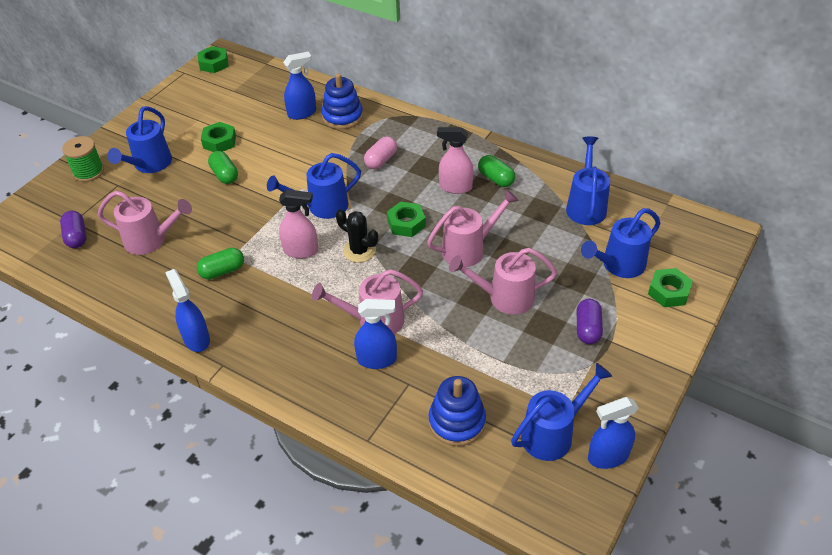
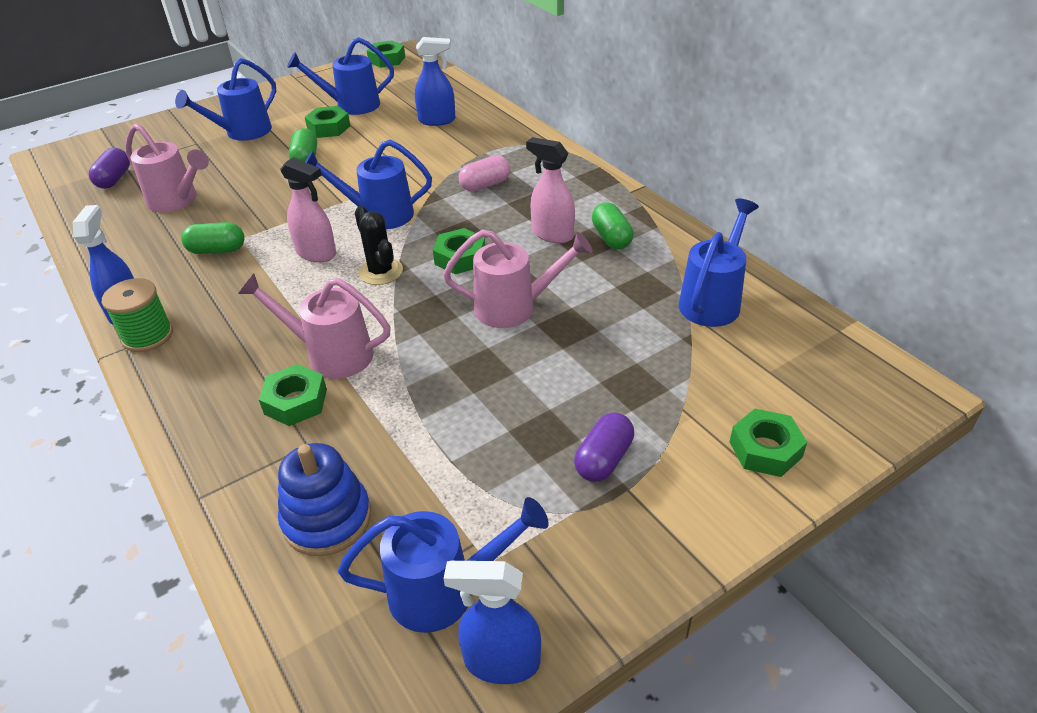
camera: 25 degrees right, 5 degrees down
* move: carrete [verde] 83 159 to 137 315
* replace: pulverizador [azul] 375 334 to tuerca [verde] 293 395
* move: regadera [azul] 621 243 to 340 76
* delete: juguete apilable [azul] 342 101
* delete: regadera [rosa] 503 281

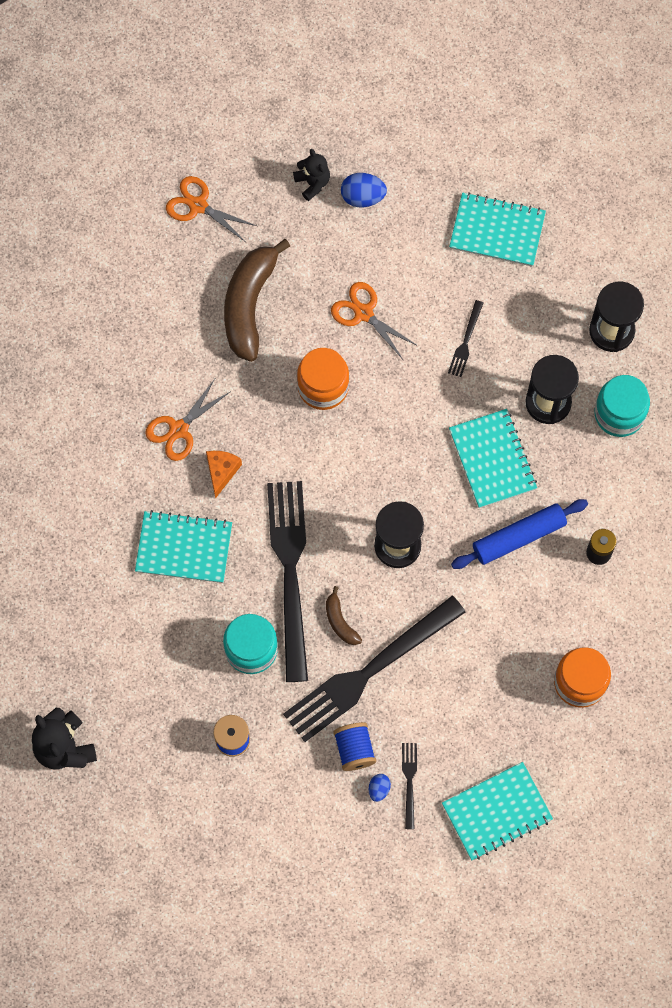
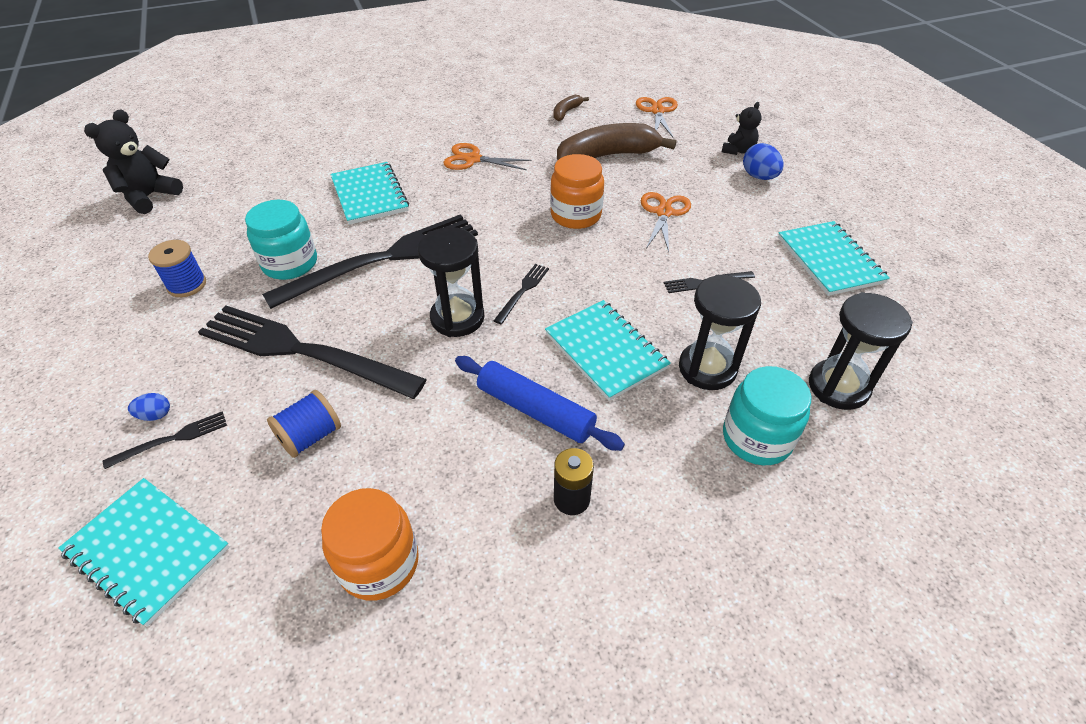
camera: 60 degrees right, 25 degrees down
* move: carrete [azul] 354 746 to 304 424
* insert: tenedor [negro] 521 294
* rotate: cuaderno [turquesa] 493 458 = 608 350 75 degrees counterclockwise
* move: plátano [marrón] 344 615 to 571 108
* delete: queso [naranja] 224 475

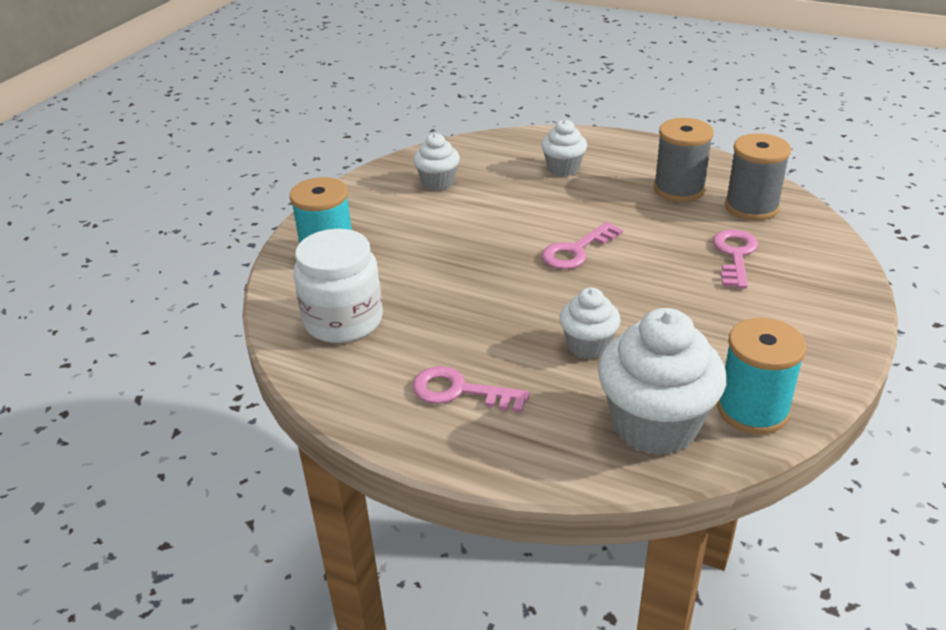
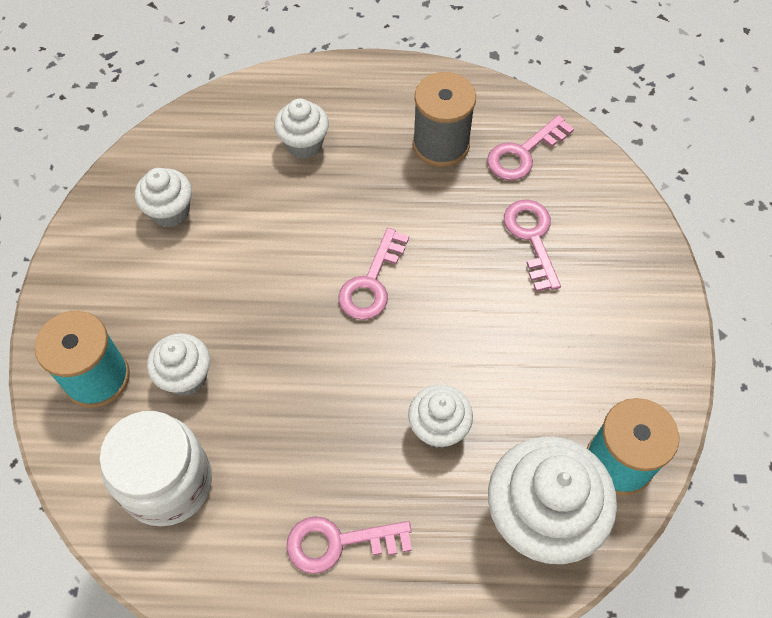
camera: 25 degrees left, 25 degrees up
* insert: magdalena [blanco] 178 364
* replace: carrete [gris] 758 177 to llave [rosa] 530 147

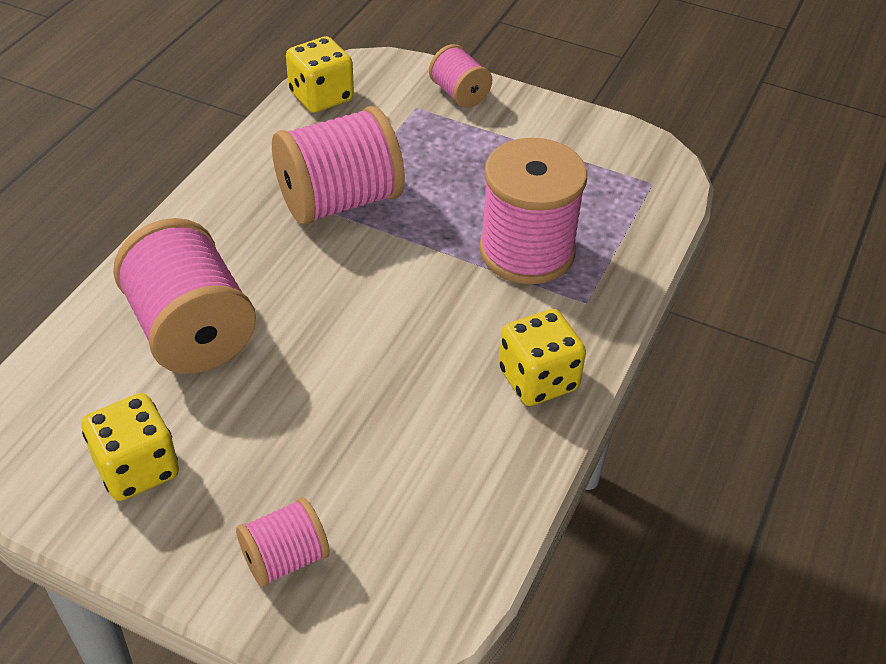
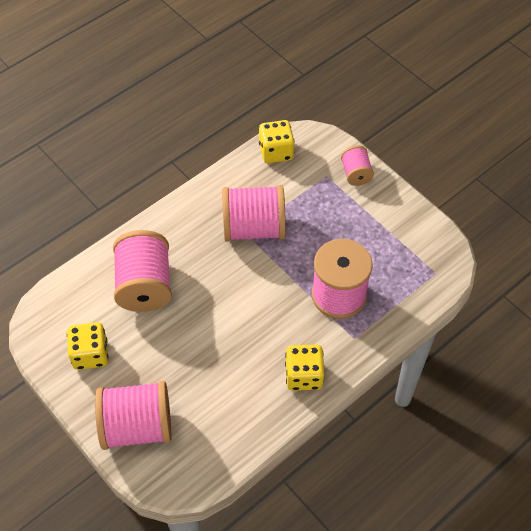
camera: 25 degrees right, 10 degrees up
* resize: carrete [rosa] 283 542 = 133 415 x1.89

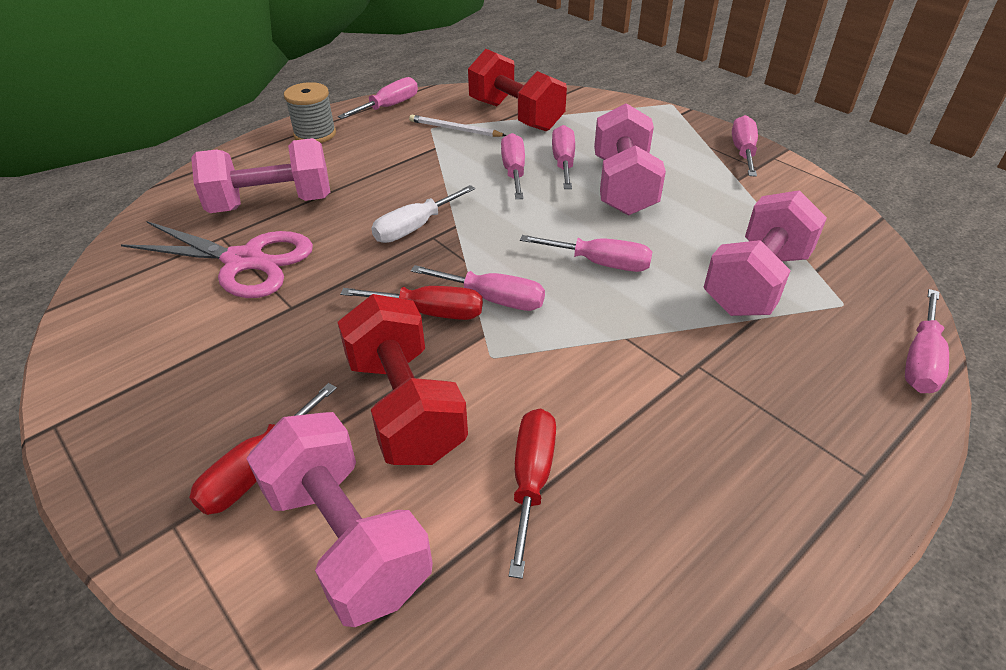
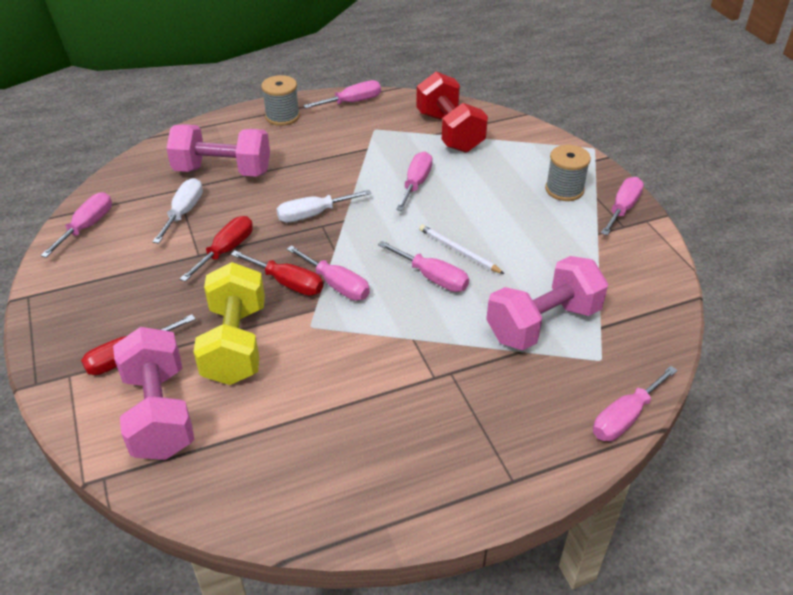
camera: 20 degrees right, 0 degrees up
* move: destornillador [rosa] 563 157 to 76 225
* replace: tijeras [rosa] 216 259 to destornillador [blanco] 178 210
* move: destornillador [rojo] 532 493 to 216 249
* recolor: mancuerna [rojo] 402 379 to mancuerna [amarillo] 229 323
* move: lápiz [blanco] 458 126 to 461 249
* insert: carrete [gris] 568 173
* delete: mancuerna [rosa] 630 159

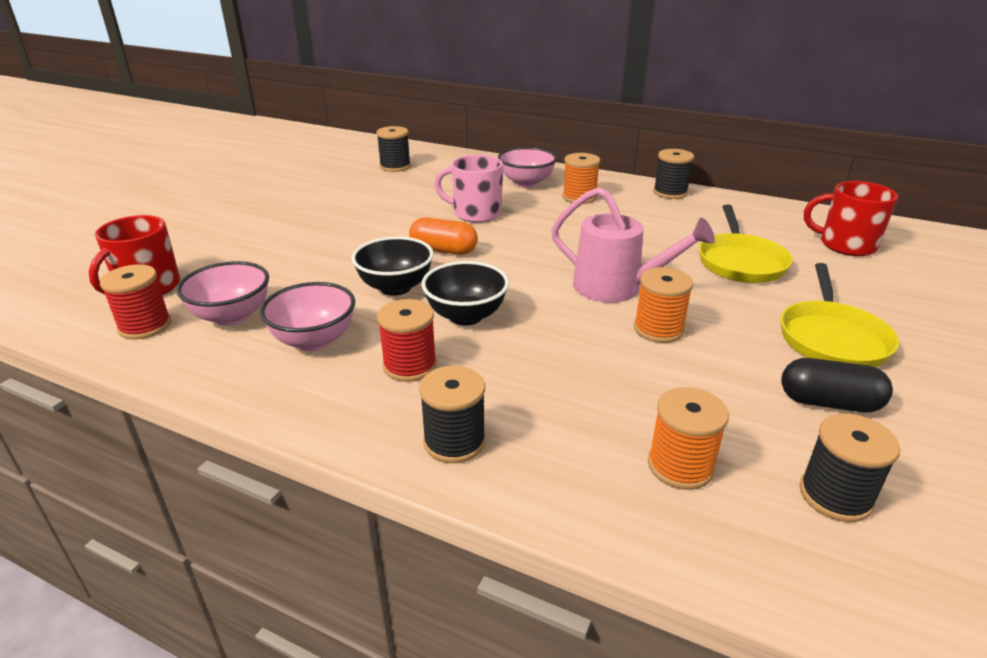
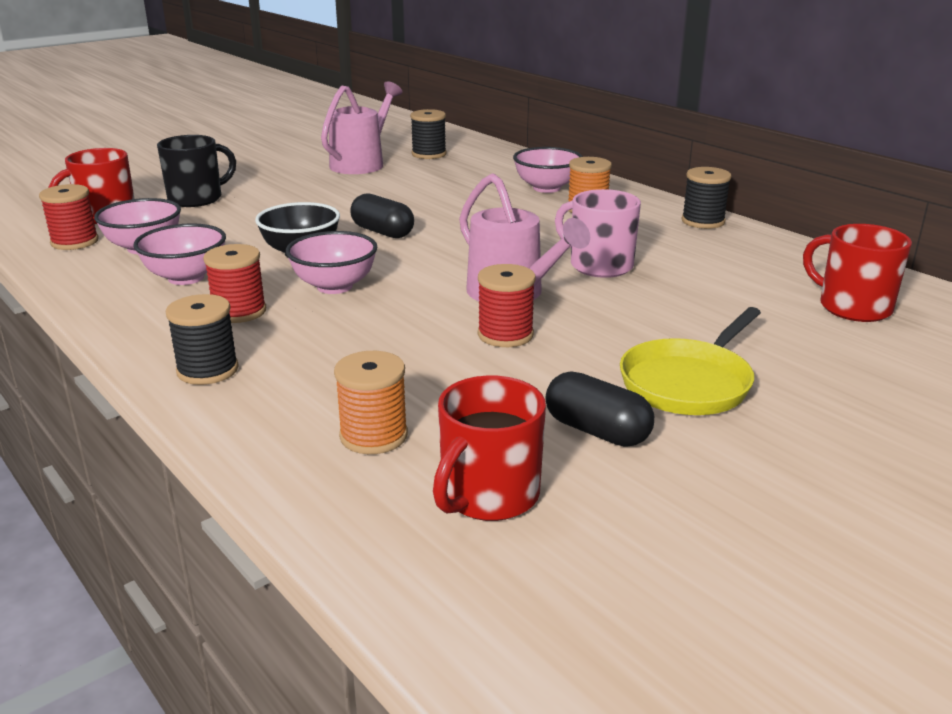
camera: 25 degrees right, 5 degrees down
* insert: taza [negro] 196 171
* recolor: cuenco [negro] 465 293 to cuenco [rosa] 331 262
* insert: regadera [rosa] 361 127
* recolor: cápsula [naranja] 443 236 to cápsula [negro] 382 215
* replace: carrete [negro] 849 468 to taza [rojo] 489 448
* recolor: carrete [naranja] 663 305 to carrete [rojo] 507 305
* move: taza [rosa] 468 189 to 598 233
* delete: sartén [amarillo] 746 244

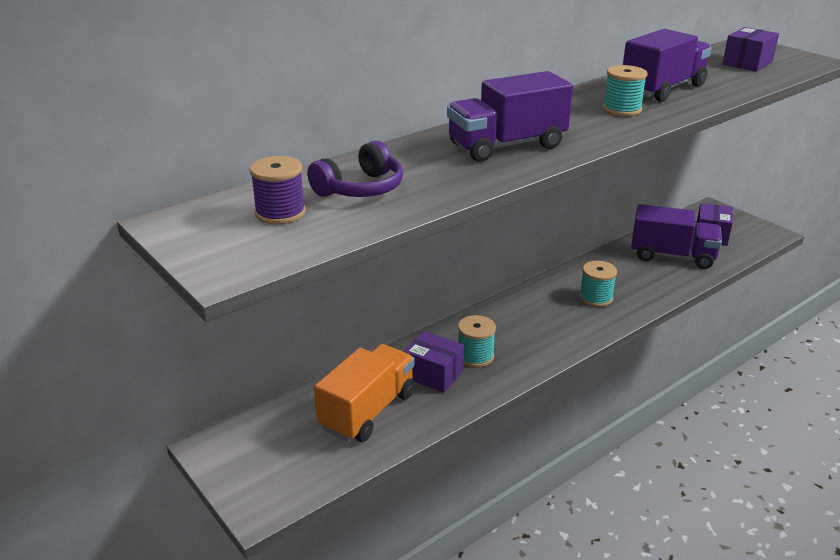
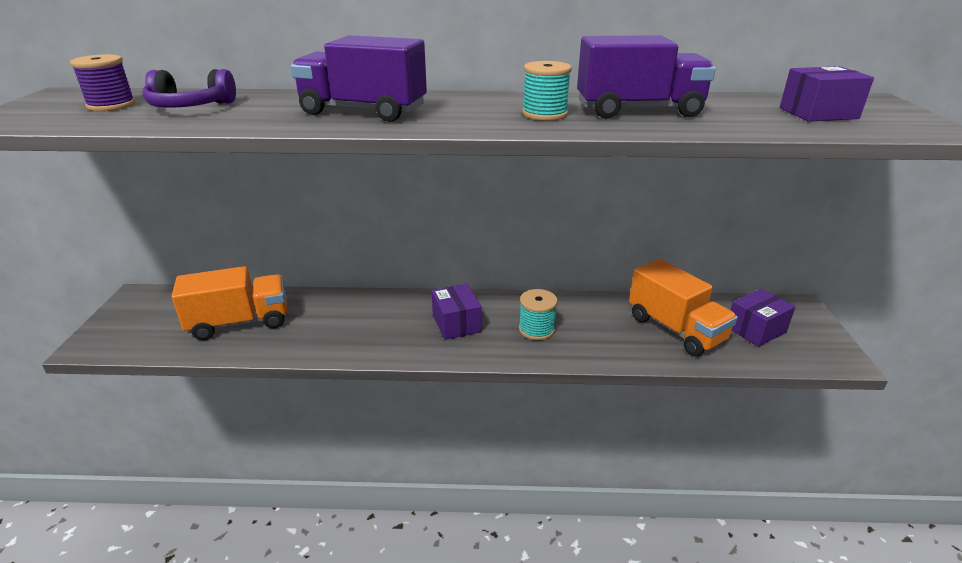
camera: 40 degrees right, 0 degrees up
* move: caja [morado] 433 362 to 456 312
* recolor: camión [morado] 676 236 to camión [naranja] 683 307
* delete: carrete [turquesa] 477 341

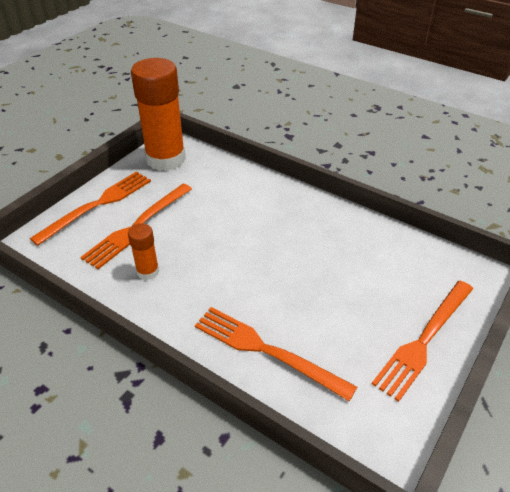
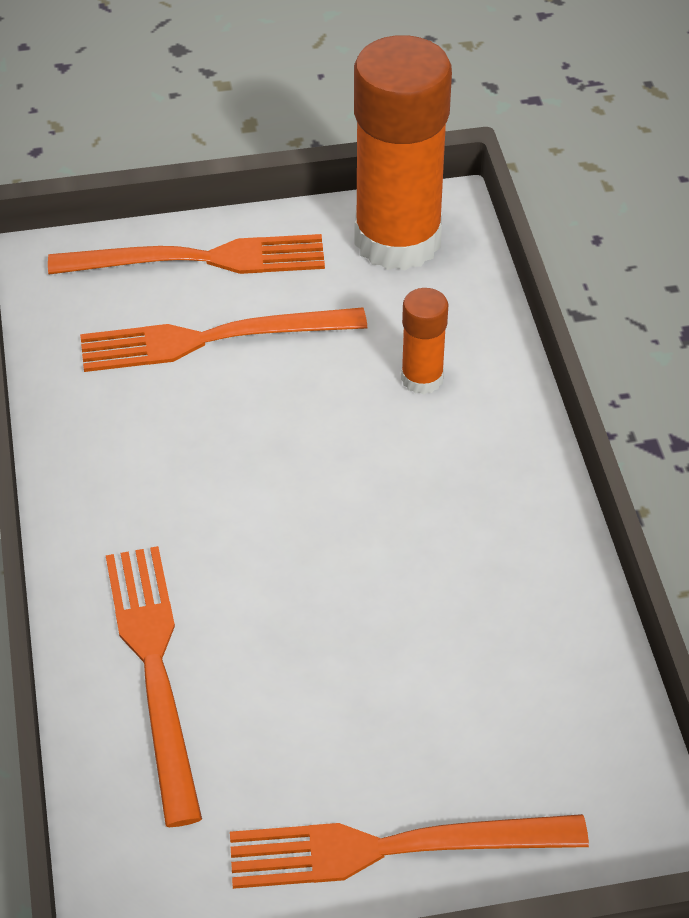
camera: 45 degrees right, 5 degrees up
* move: barra de pegamento [naranja] 143 251 to 424 341

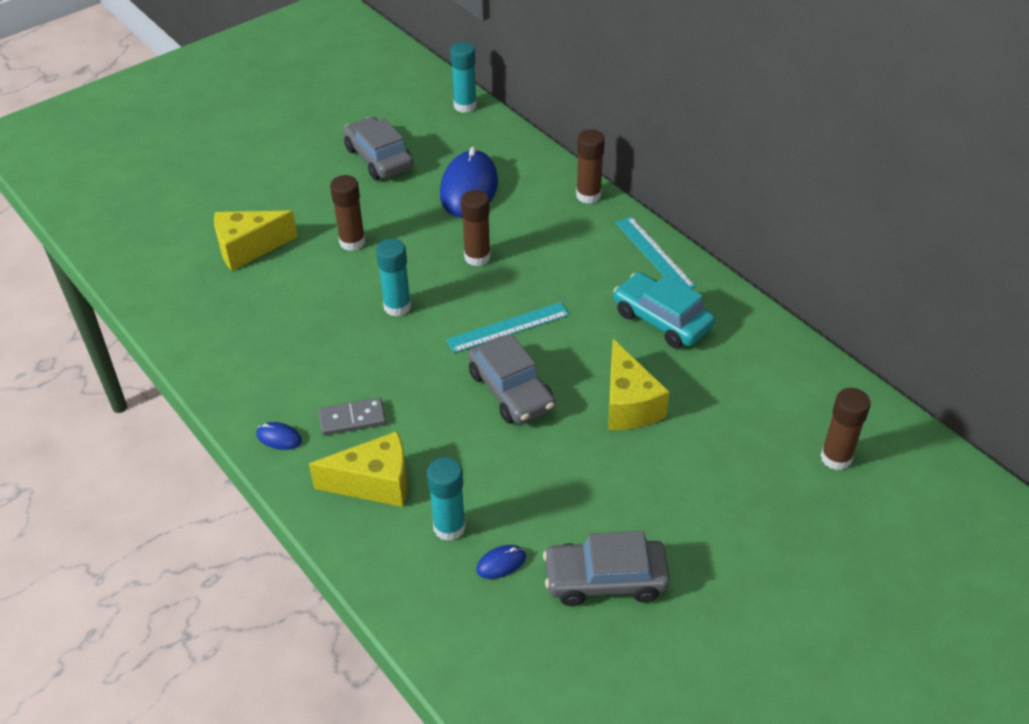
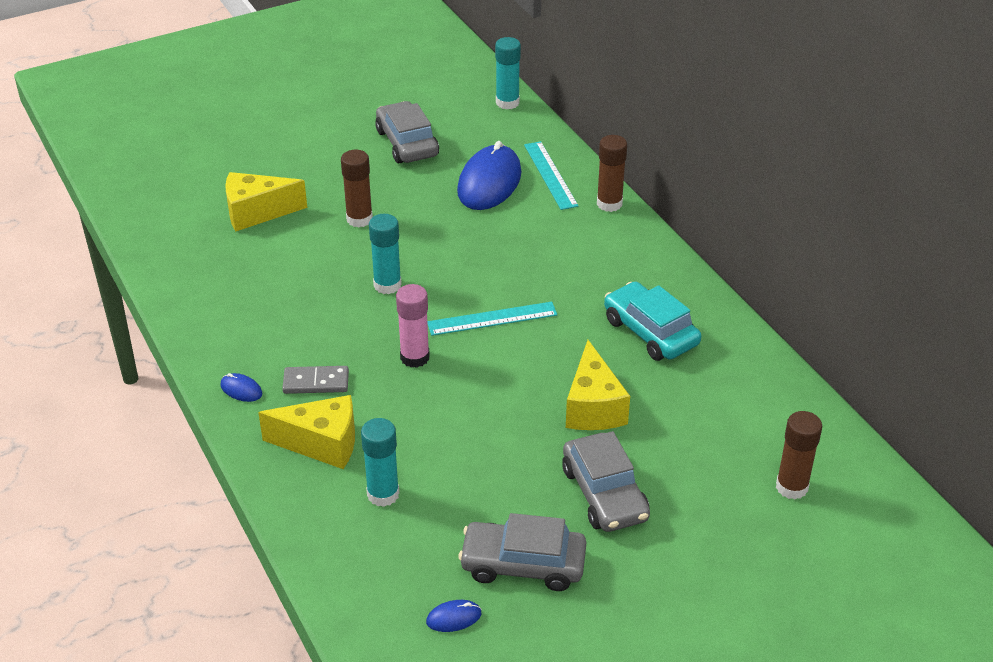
camera: 10 degrees right, 5 degrees down
* insert: barra de pegamento [rosa] 413 326
* move: ratón [azul] 501 562 to 453 616
* move: regla [turquesa] 655 253 to 551 175
* move: coche [gris] 511 379 to 606 481
* delete: barra de pegamento [marrón] 476 228

